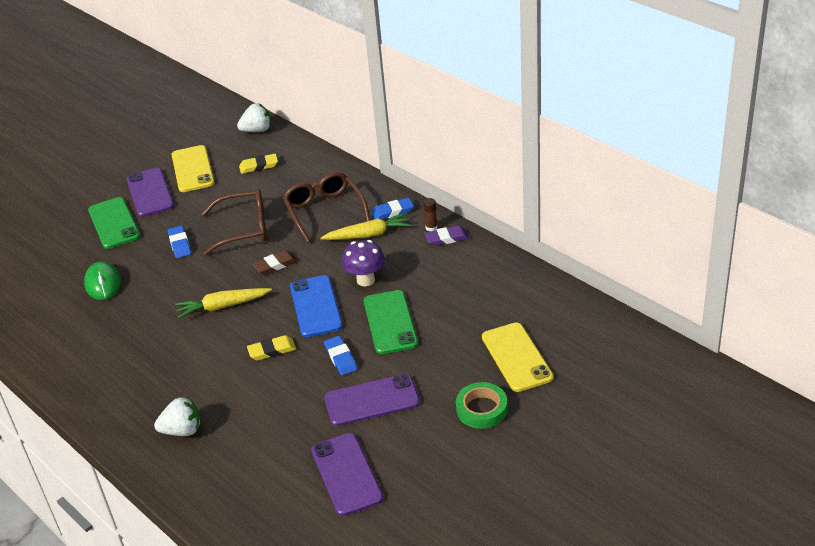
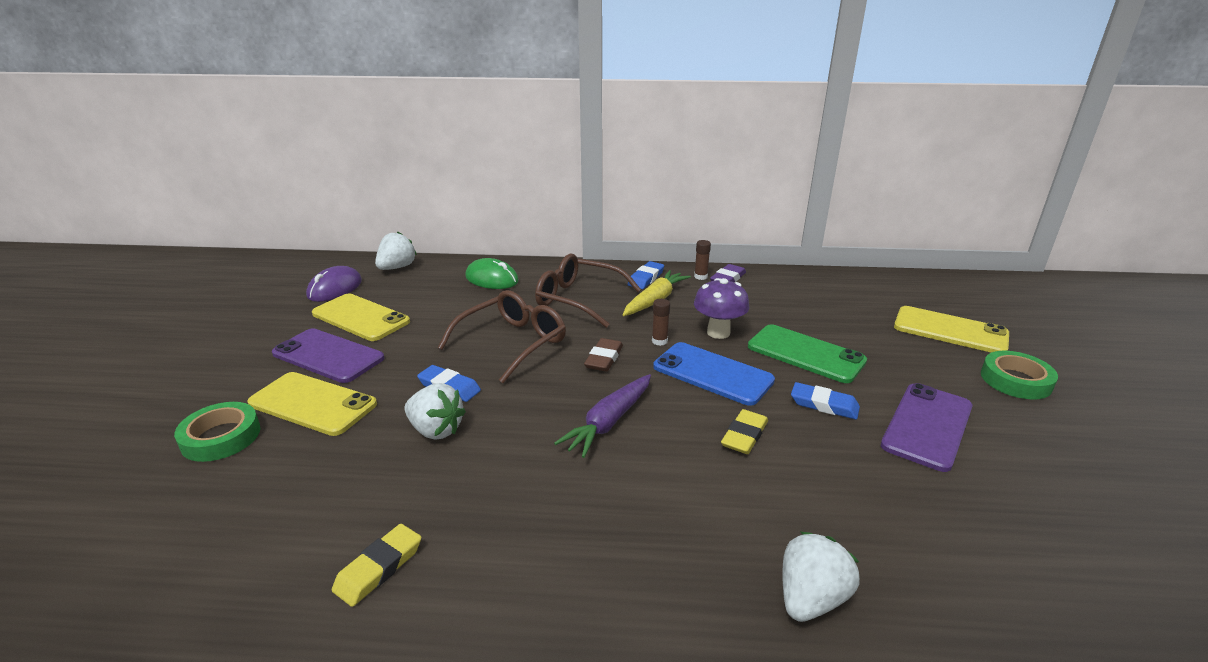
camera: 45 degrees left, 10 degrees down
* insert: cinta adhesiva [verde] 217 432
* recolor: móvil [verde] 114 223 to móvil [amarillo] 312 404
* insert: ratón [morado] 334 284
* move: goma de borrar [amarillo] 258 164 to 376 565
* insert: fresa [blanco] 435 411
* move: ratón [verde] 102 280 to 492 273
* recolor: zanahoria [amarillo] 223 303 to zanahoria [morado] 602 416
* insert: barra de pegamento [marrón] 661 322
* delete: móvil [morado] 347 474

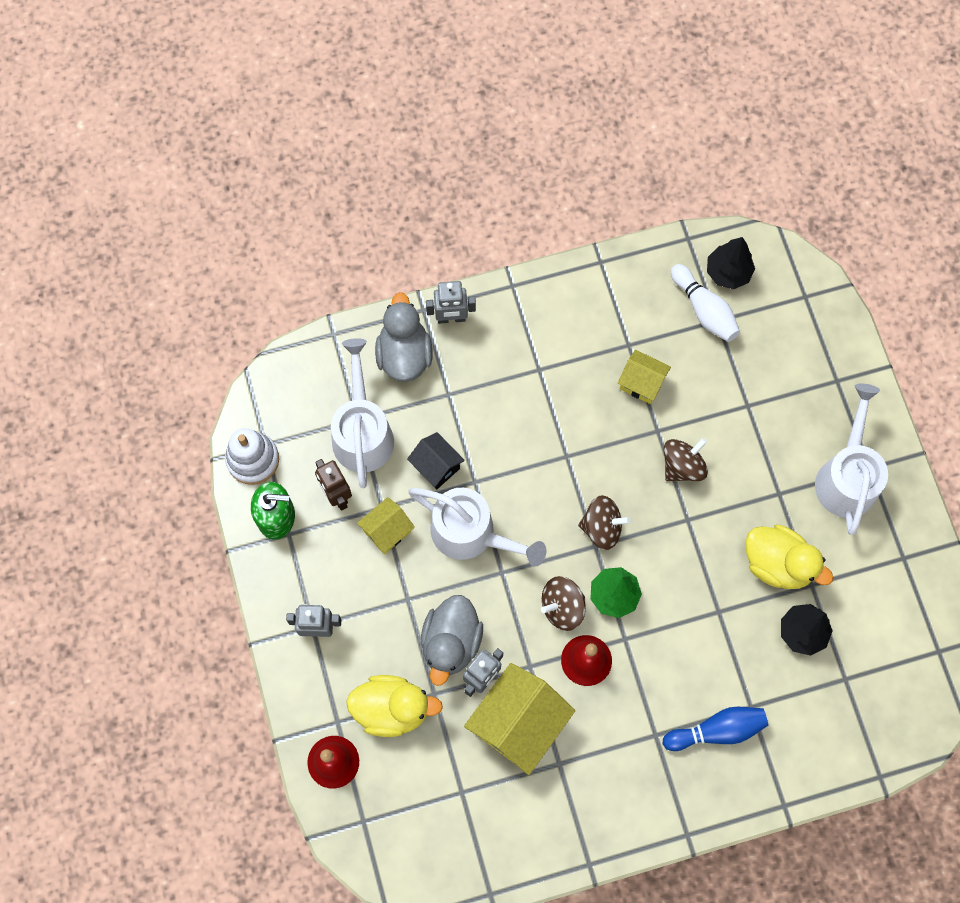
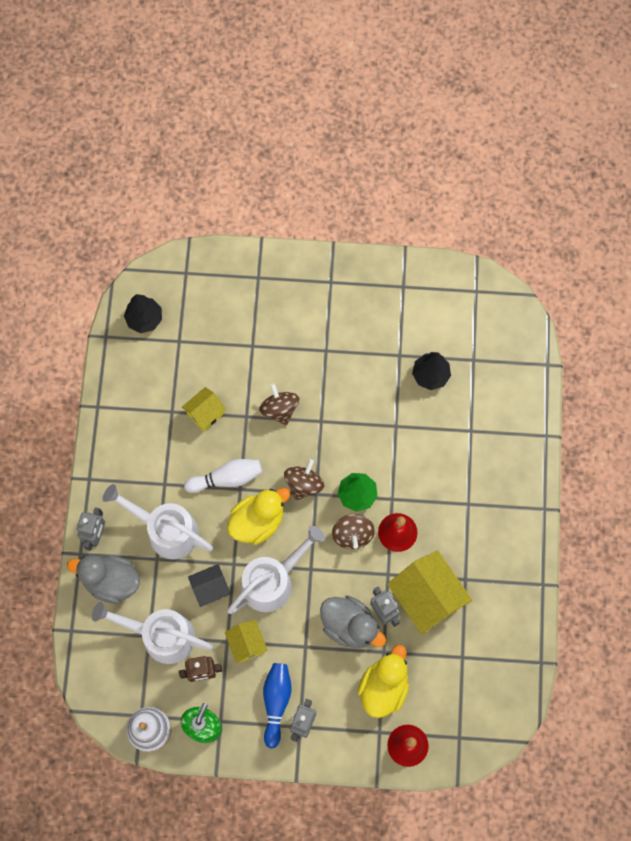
camera: 70 degrees left, 0 degrees up
* move: regadera [blanco] 851 459 to 157 521
* move: bolo [blanco] 705 303 to 223 476
* move: pato [amarillo] 789 557 to 258 516
* move: bolo [azul] 715 729 to 277 706

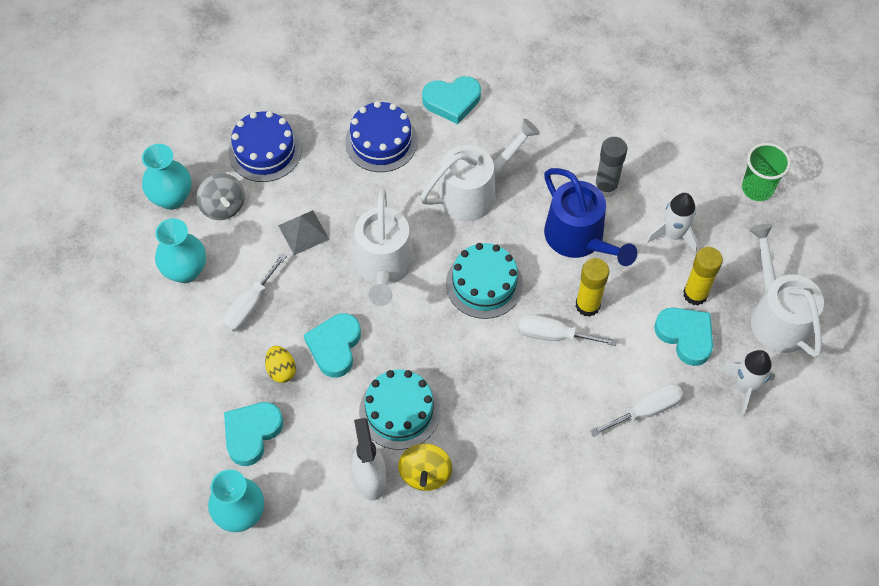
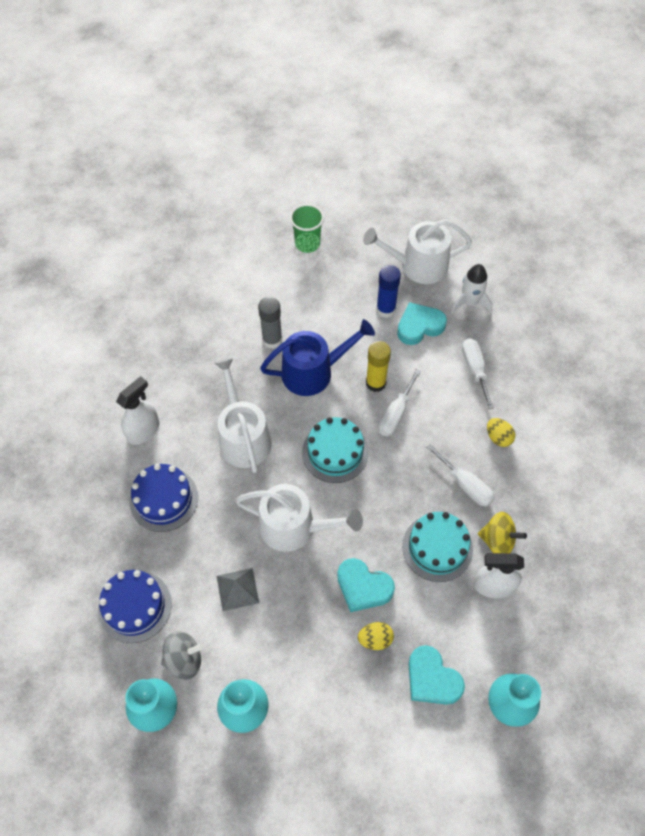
camera: 75 degrees left, 0 degrees up
* replace: corazón [turquesa] 451 100 to pulverizador [blanco] 137 410
* recolor: barra de pegamento [amarillo] 703 276 to barra de pegamento [azul] 388 291
* move: destornillador [blanco] 255 292 to 460 475
* insert: huevo [amarillo] 501 432
* delete: cohete [blanco] 672 223

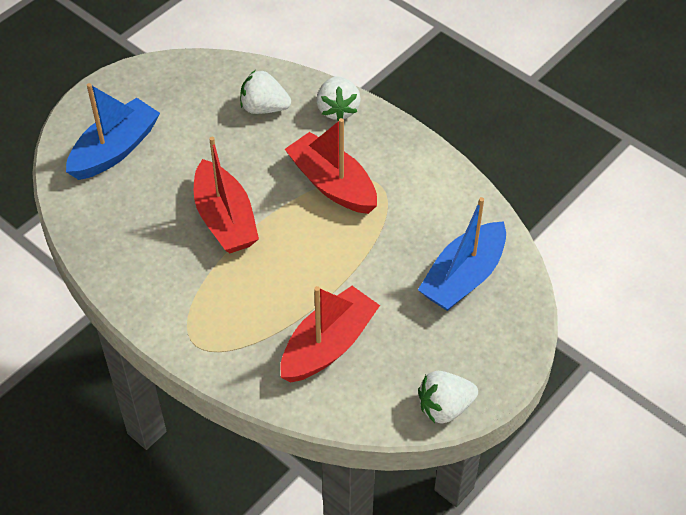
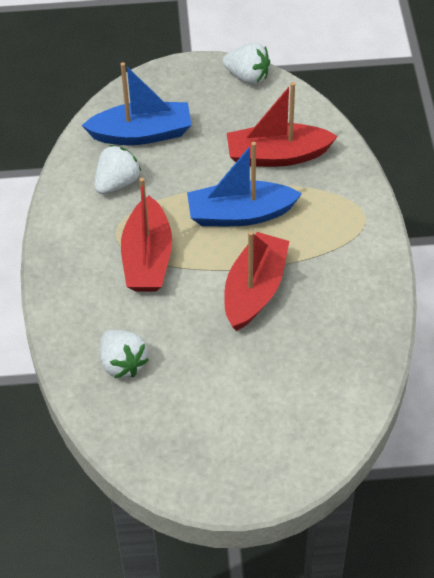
camera: 135 degrees left, 0 degrees up
* move: fresa [blanco] 338 98 to 117 169
* move: barco [azul] 113 131 to 244 184

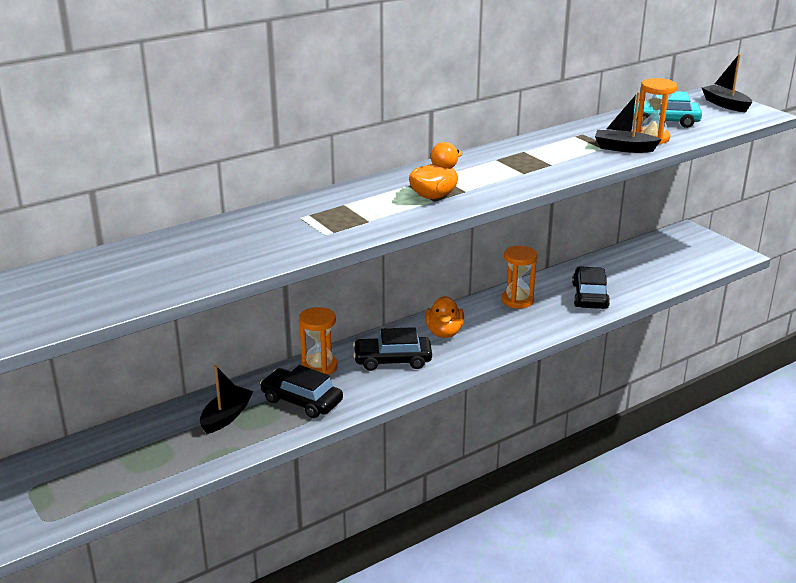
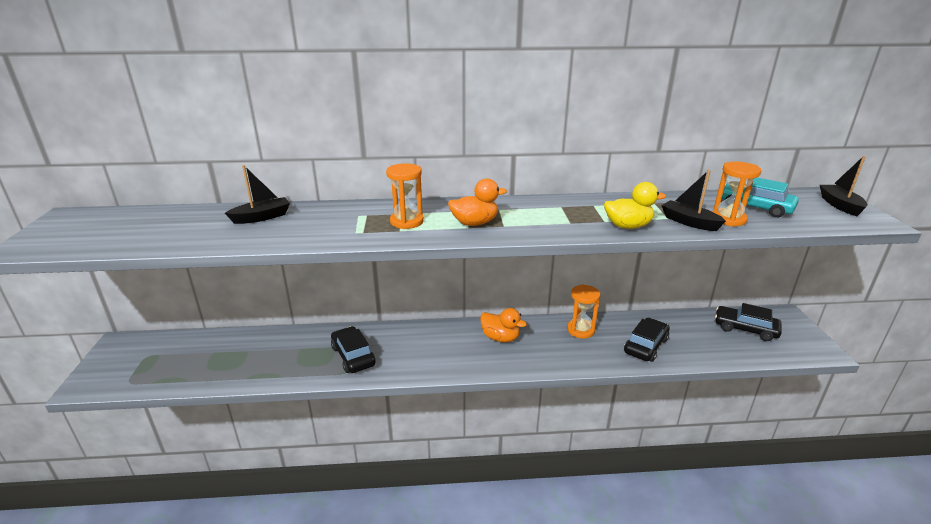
camera: 30 degrees right, 0 degrees up
* move: barco [negro] 226 399 to 257 194
* move: reloj de arena [naranja] 318 341 to 405 196
* rotate: pato [naranja] 444 317 = 503 325 90 degrees counterclockwise
* insert: pato [amarillo] 635 205
* move: coche [negro] 392 349 to 748 322

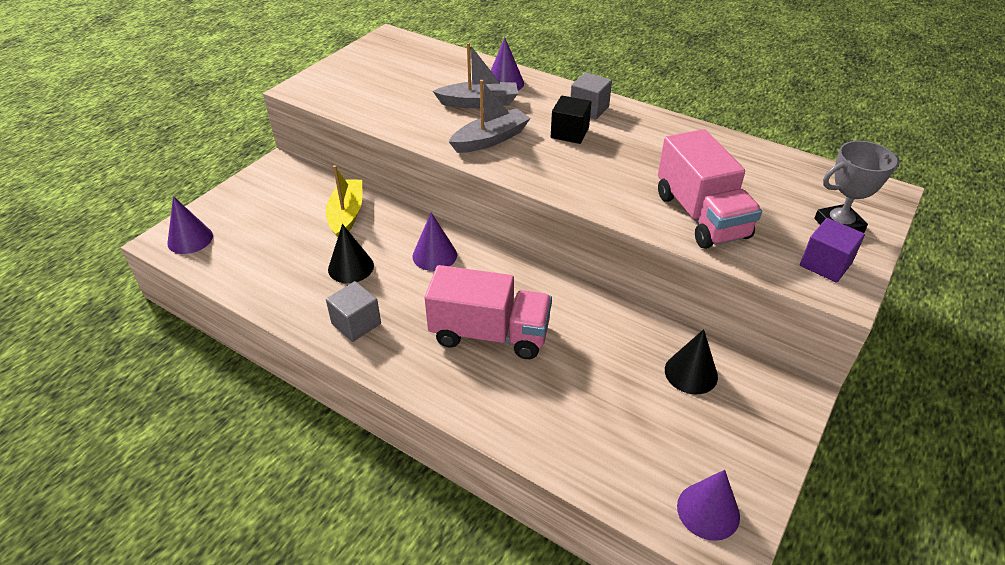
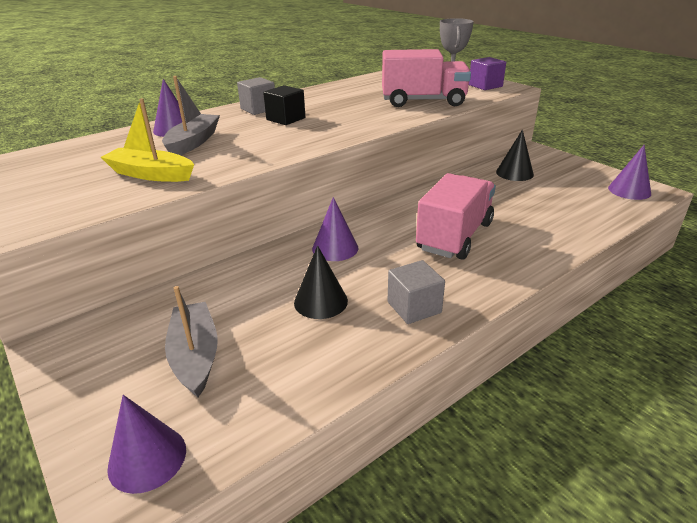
camera: 70 degrees left, 10 degrees down
* move: barco [amarillo] 344 201 to 147 140
* move: barco [gris] 490 116 to 191 341

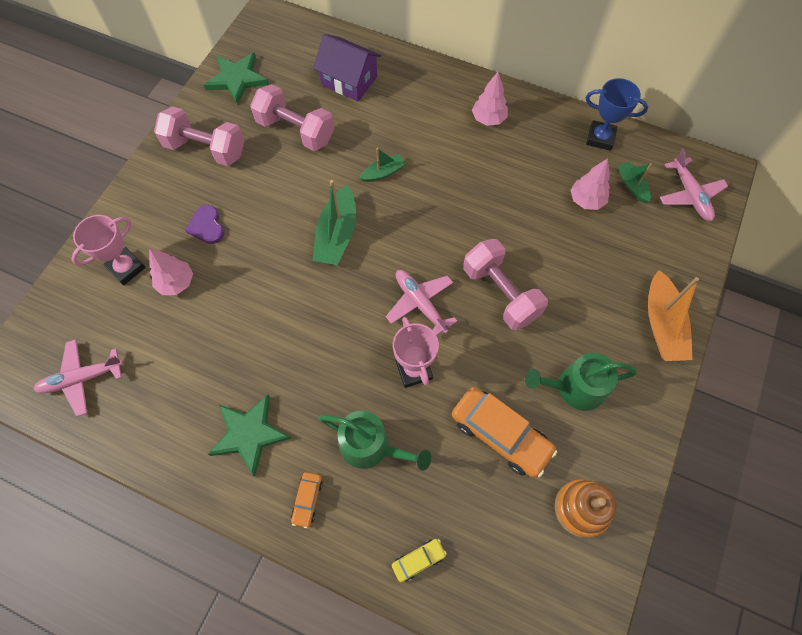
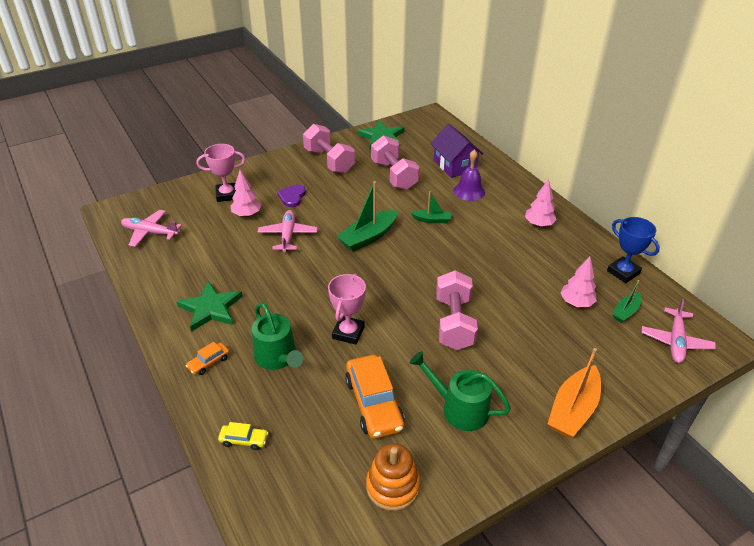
camera: 35 degrees right, 25 degrees down
* move: avión [rosa] 421 303 to 287 231
* insert: campana [morado] 469 175
* rotate: barco [verde] 635 182 = 626 301 150 degrees counterclockwise

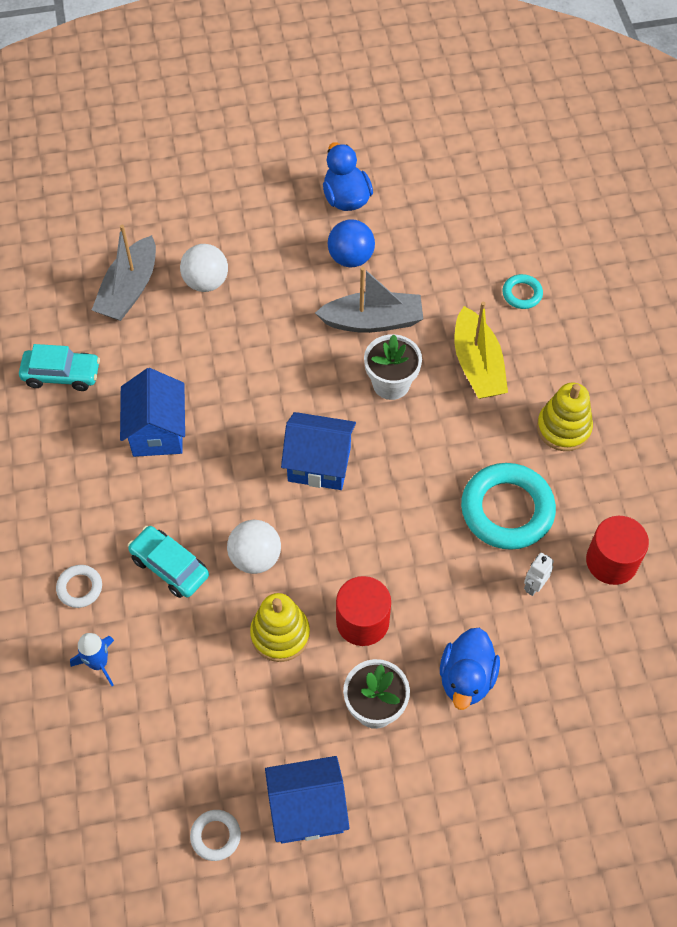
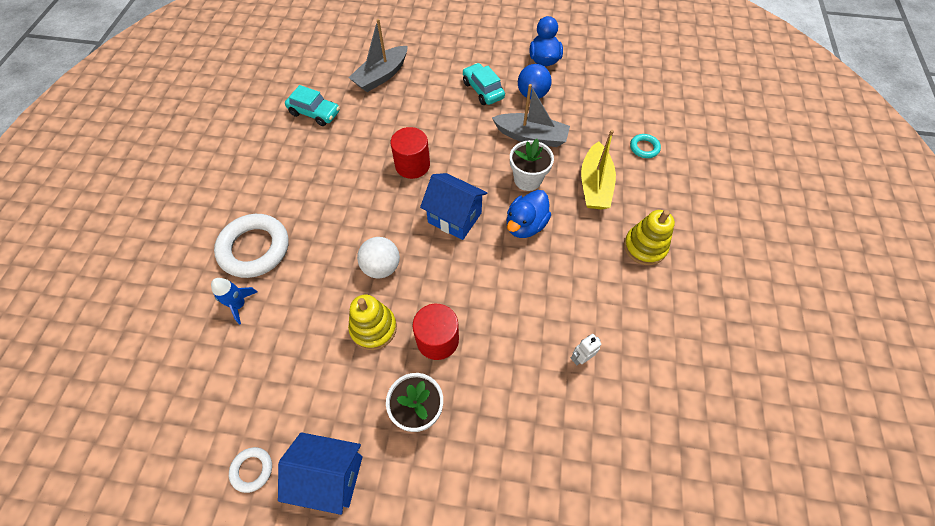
camera: 20 degrees right, 0 degrees up
* resize: anillo [blanco] 79 586 = 251 246 x2.11
* move: cilindro [rojo] 617 550 to 410 153
* move: coche [turquesa] 168 562 to 484 84
* move: pato [azul] 470 669 to 529 214
* delete: casa [azul] 152 412
* delete: pelota [blanco] 204 268
* delete: anillo [turquesa] 508 506

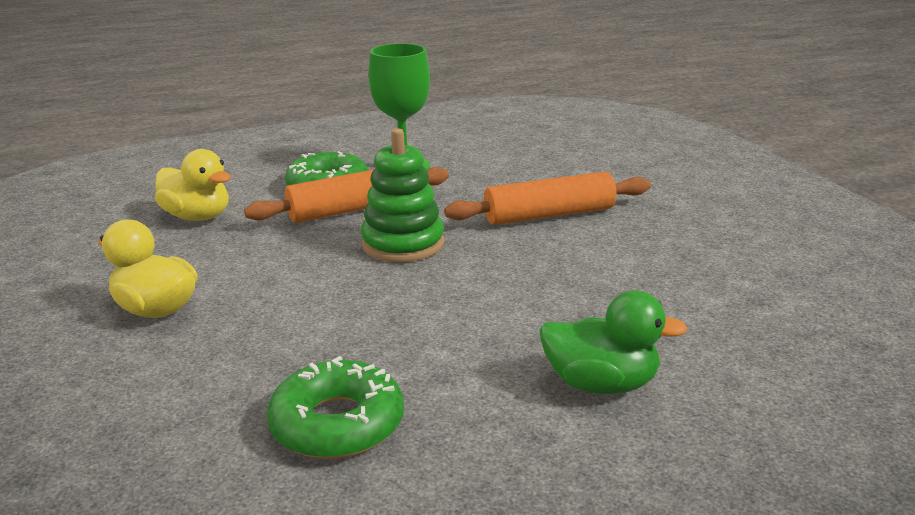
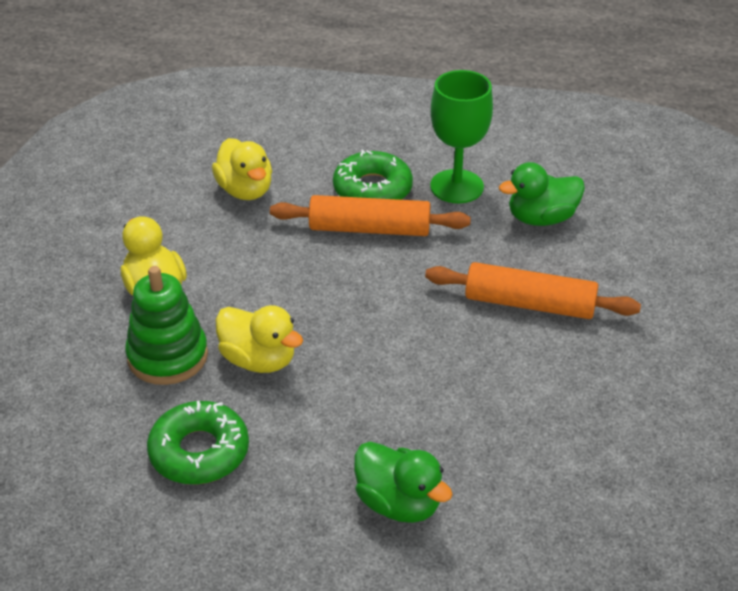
camera: 30 degrees right, 15 degrees up
* move: juguete apilable [verde] 402 195 to 166 325
* insert: pato [amarillo] 259 339
* insert: pato [verde] 542 194

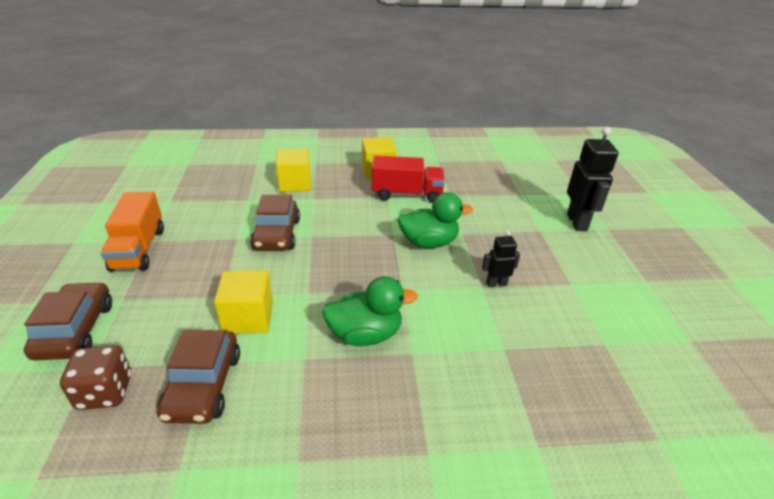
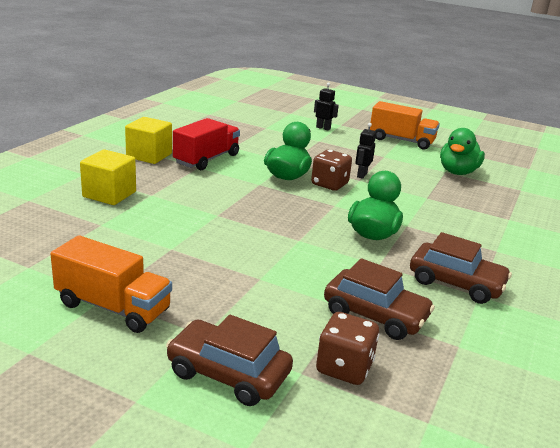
camera: 60 degrees left, 10 degrees down
* insert: dado [marrón] 331 170
* resize: robot [negro] 592 179 = 326 106 x0.55
* insert: camión [naranja] 405 125
* move: coche [marrón] 275 222 to 461 268
* insert: pato [verde] 462 151
* delete: cubo [amarillo] 243 302

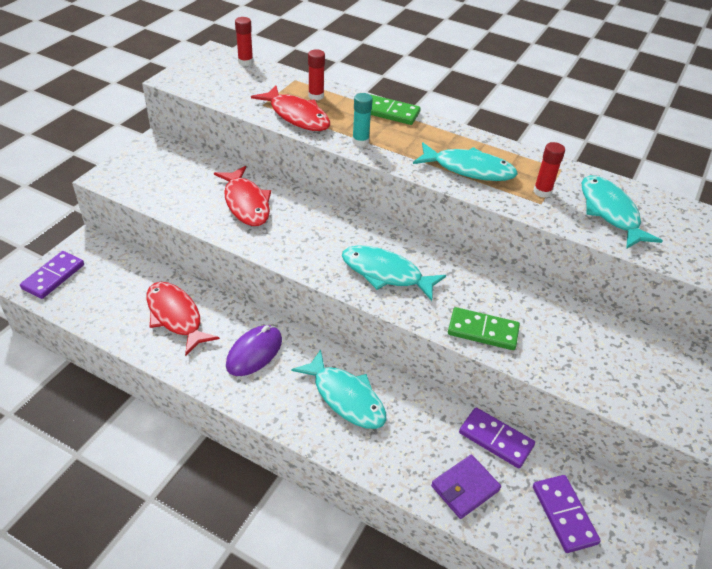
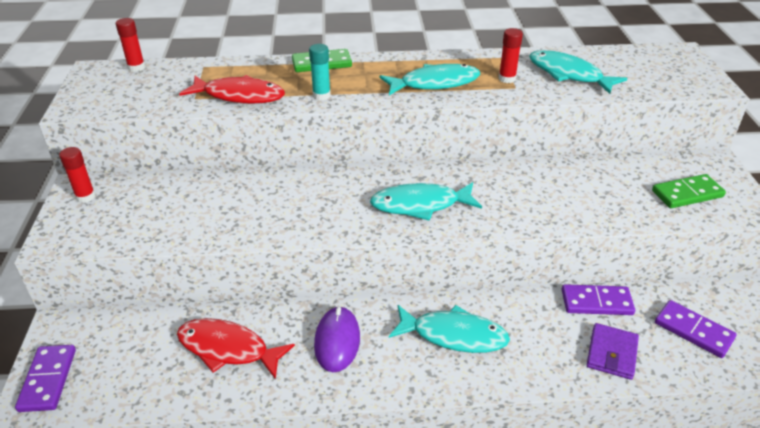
camera: 30 degrees left, 5 degrees down
* move: barra de pegamento [rojo] 316 75 to 77 175
* move: ficha de dominó [verde] 484 328 to 689 191
* delete: pez [rojo] 242 196

